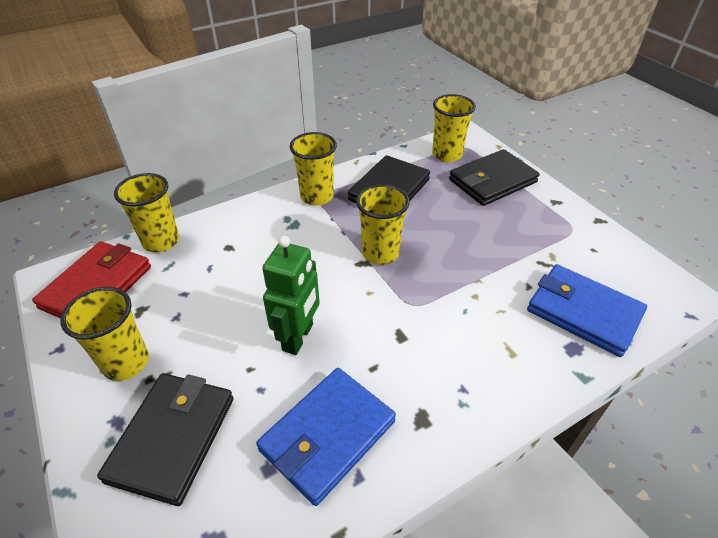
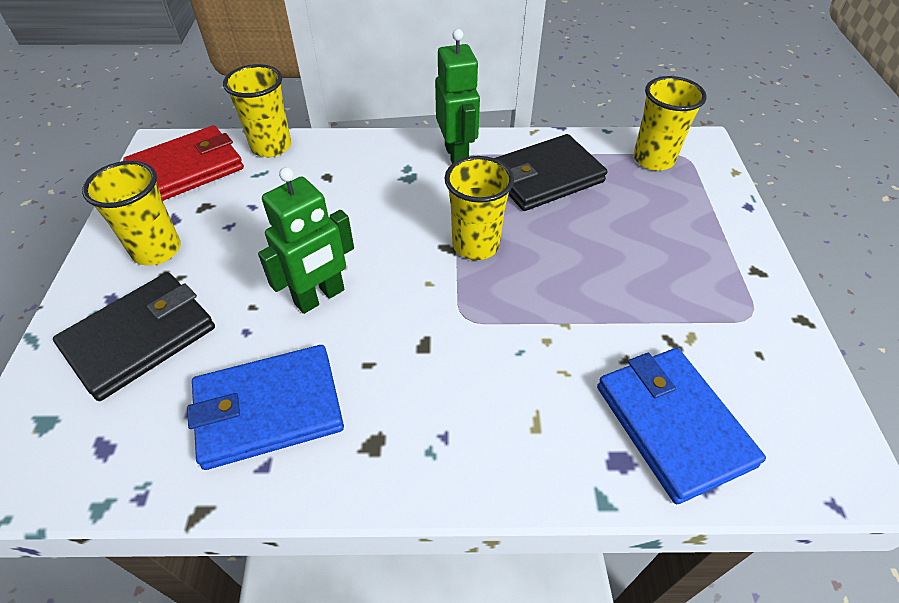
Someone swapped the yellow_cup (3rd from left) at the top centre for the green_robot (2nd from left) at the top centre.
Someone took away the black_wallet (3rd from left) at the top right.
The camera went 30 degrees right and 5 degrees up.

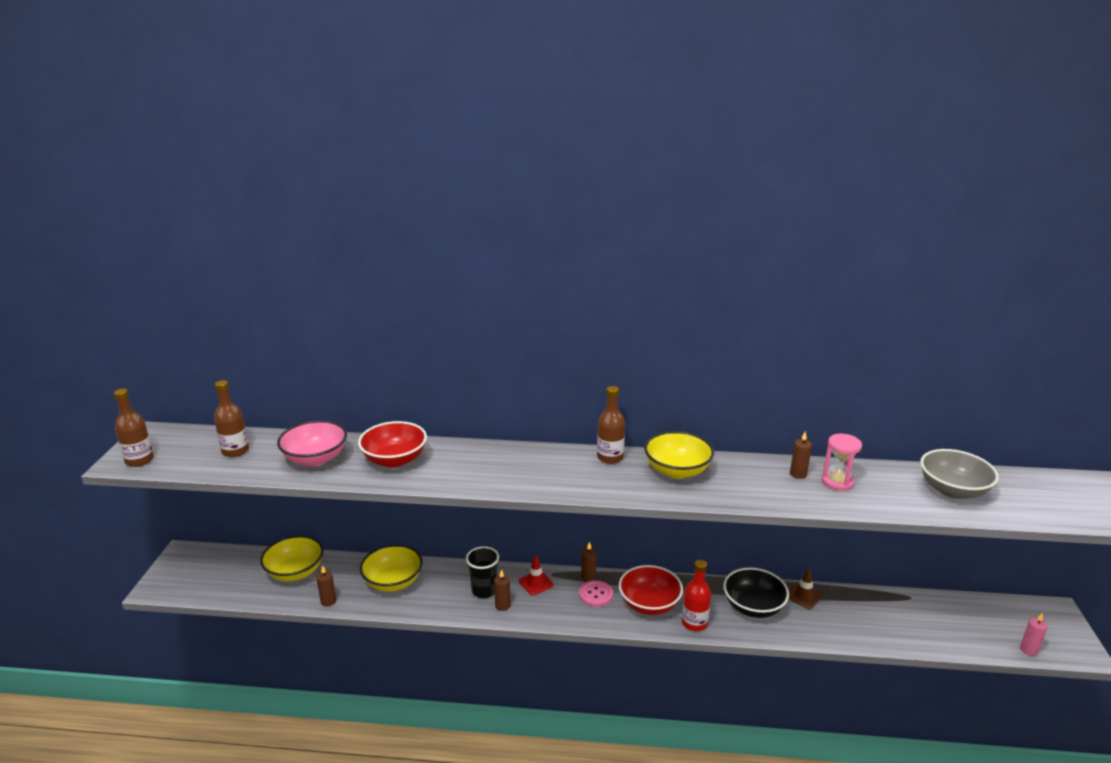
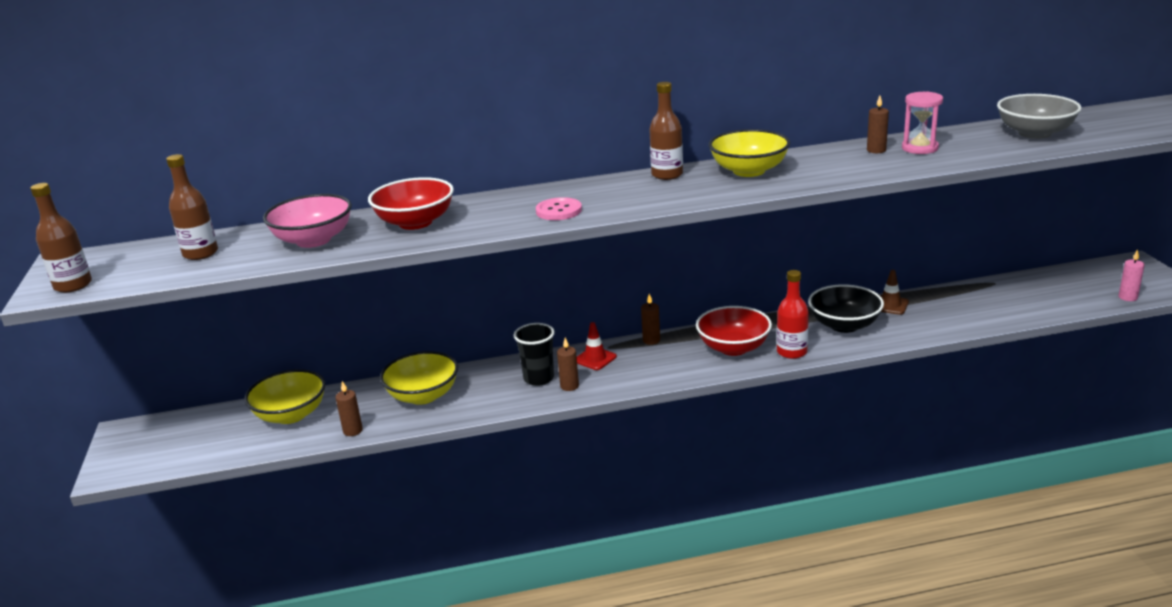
Someone carried the pink_button from the bottom centre to the centre.
The camera went 15 degrees left and 0 degrees up.

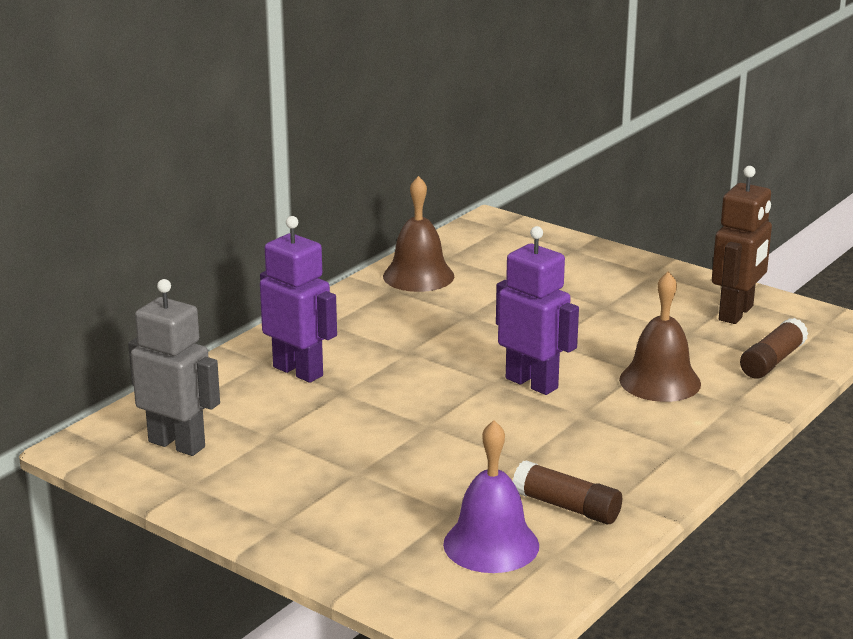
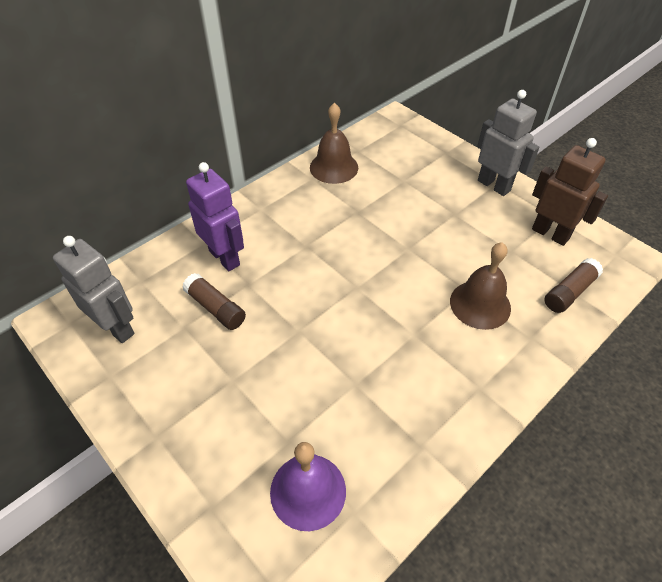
Someone carried the brown_glue_stick (1st from left) from the bottom centre to the middle left.
Someone put down the grey_robot (2nd from left) at the top right.
Someone rotated the brown_robot at the middle right by 90 degrees counterclockwise.
Someone took away the purple_robot (2nd from left) at the centre.
The camera went 10 degrees right and 25 degrees up.

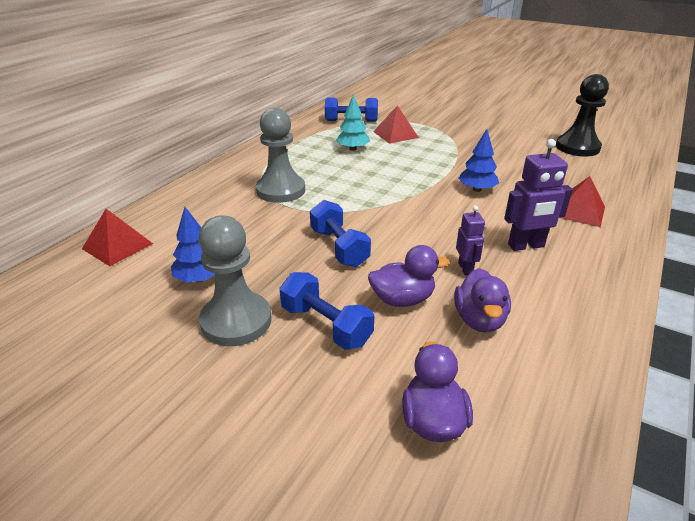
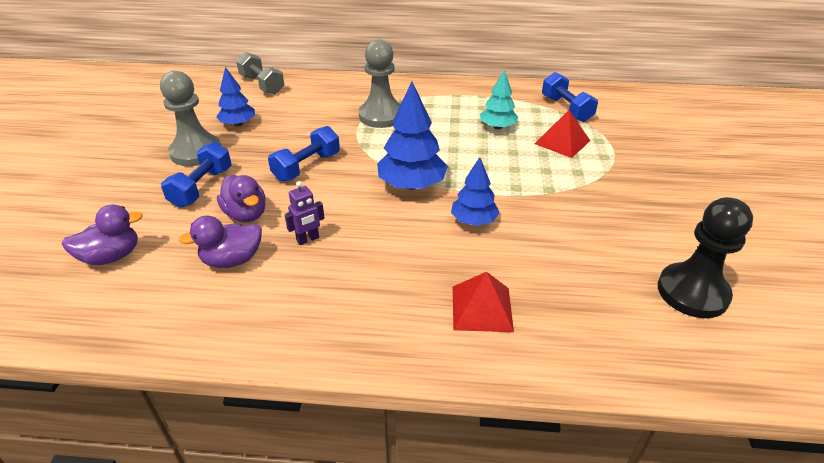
Someone swapped the red_pyramid (1st from left) at the middle left for the grey_dumbbell at the top left.
Someone put down the blue_tree (2nd from left) at the top centre.
Someone took away the purple_robot (2nd from left) at the middle right.
The camera went 65 degrees right and 5 degrees up.

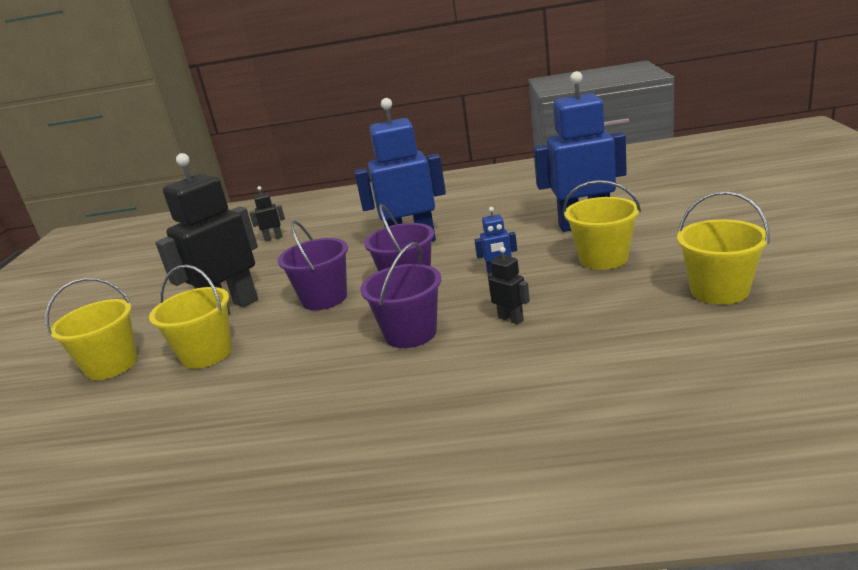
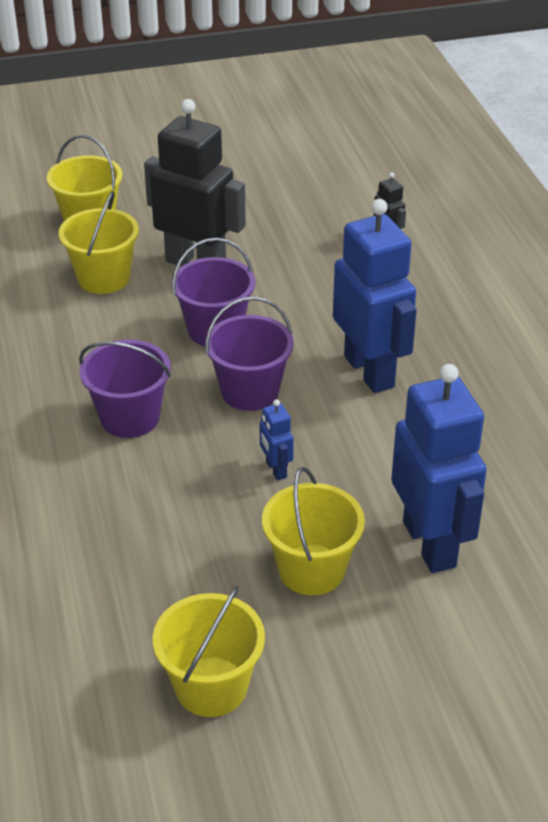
Someone took away the black_robot (3rd from left) at the centre.
The camera went 70 degrees right and 15 degrees up.

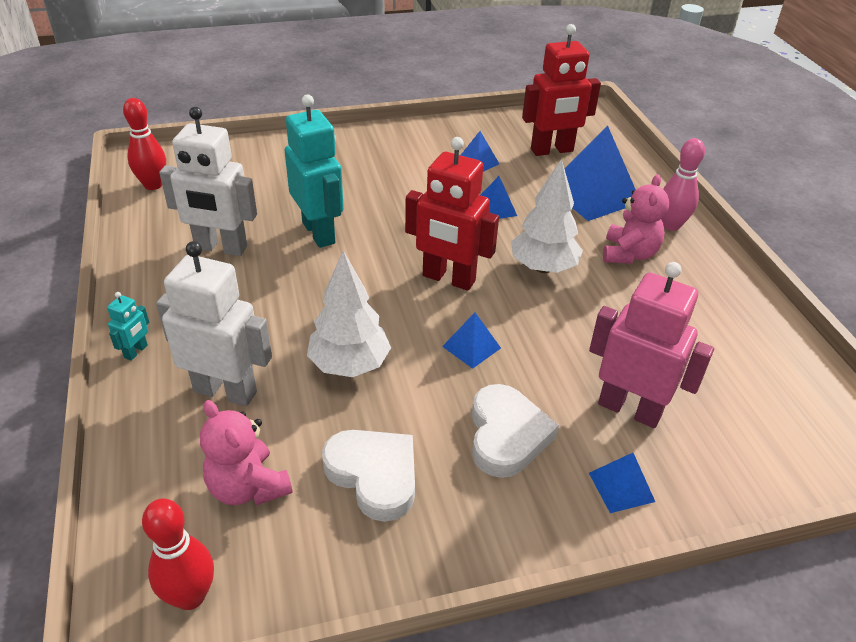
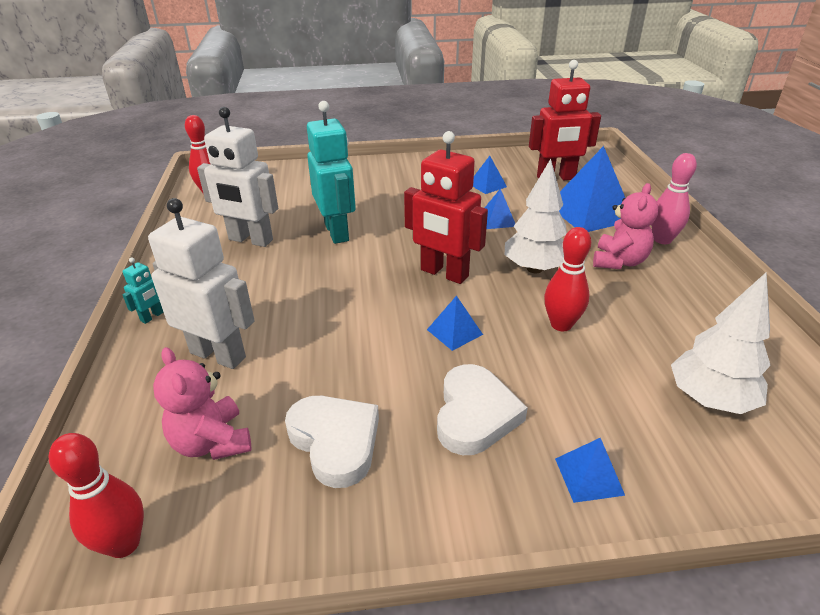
Someone put down the red_bowling_pin (3rd from left) at the middle right.
Someone carried the white_tree (1st from left in the first image) from the centre to the middle right.
Someone took away the pink_robot at the middle right.
The camera went 10 degrees right and 5 degrees down.

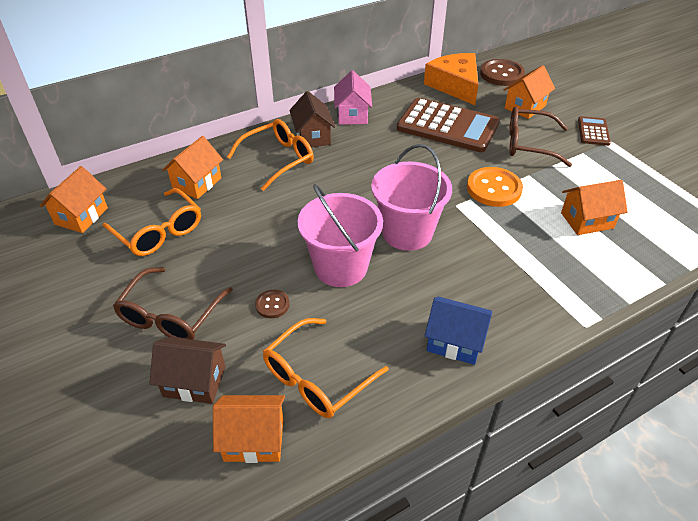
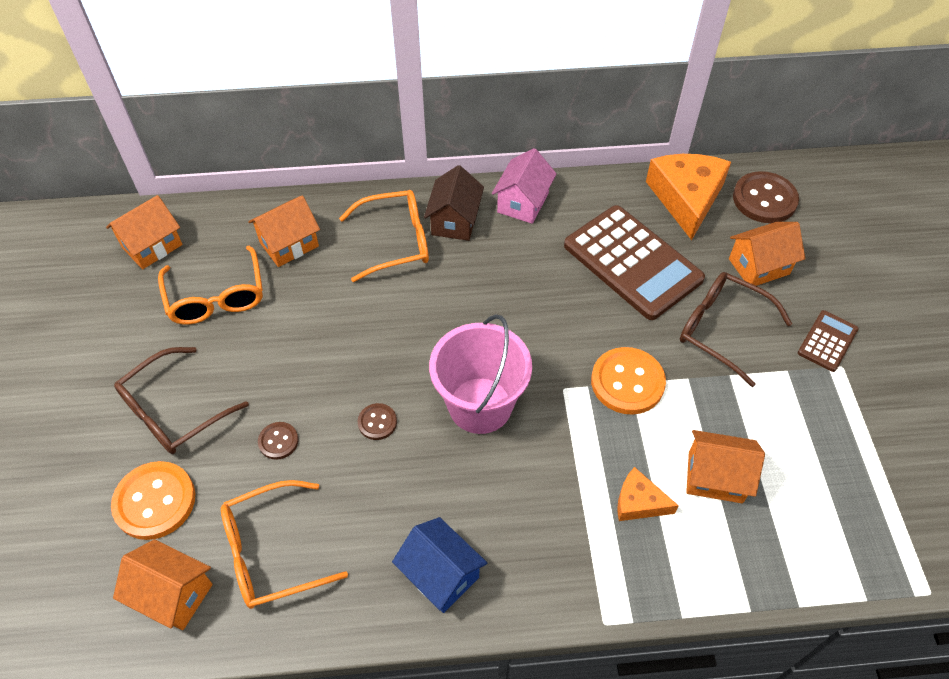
Someone swapped the brown_house (1st from left) at the bottom left for the orange_button (1st from left) at the bottom left.
Someone swapped the pink_bucket (1st from left) at the centre for the brown_button (2nd from left) at the centre.
Someone put down the orange_cheese (1st from left) at the bottom right.
The camera went 25 degrees right and 10 degrees up.

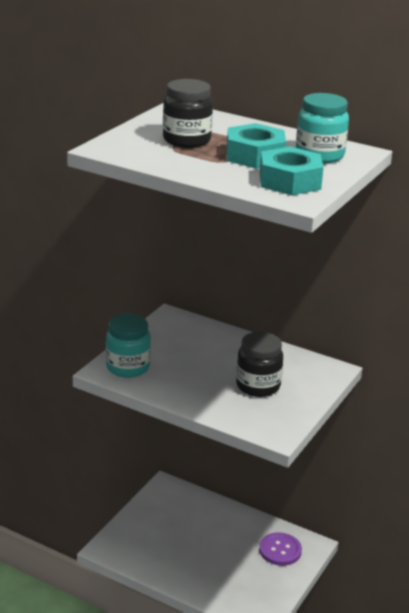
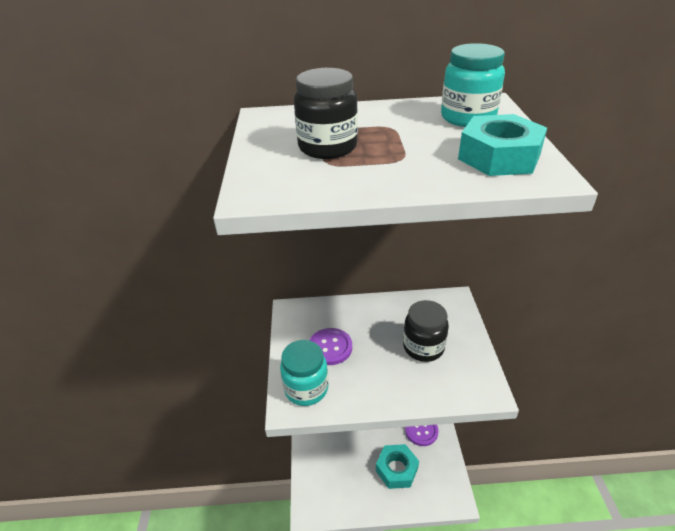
Someone put down the purple_button (1st from left) at the centre.
Someone carried the turquoise_nut (1st from left) from the top centre to the bottom centre.
The camera went 30 degrees left and 10 degrees up.

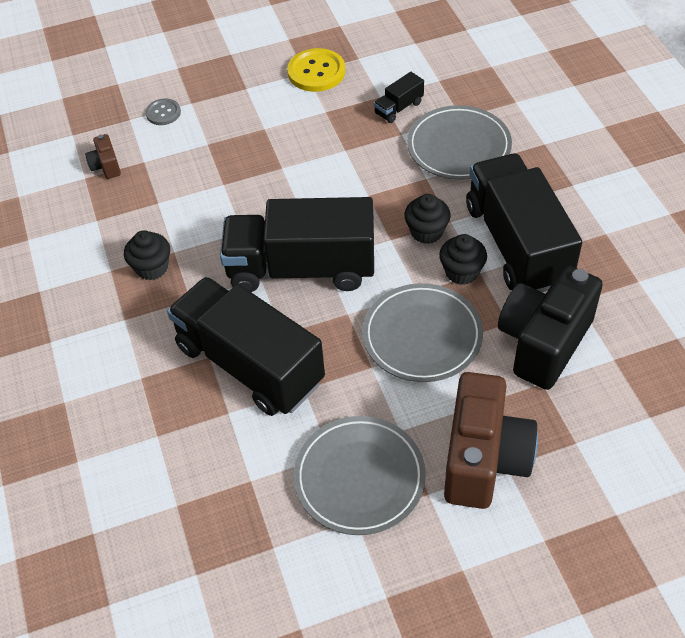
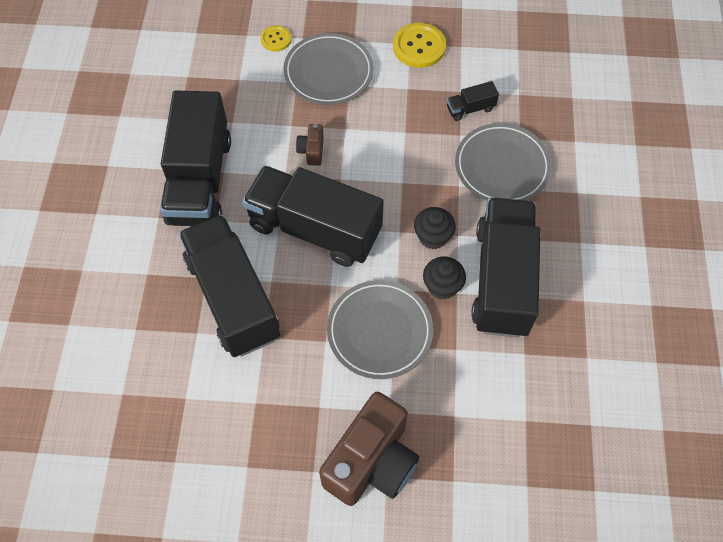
Someone swapped the black_cupcake (1st from left) at the middle left for the black_truck (1st from left) at the top left.
Someone repainted the grey_button at the top left, which became the yellow_button (1st from left) at the top centre.
Someone carried the grey_plate (1st from left) from the bottom centre to the top centre.
Someone carried the brown_camera (1st from left) from the top left to the top centre.
Someone took away the black_camera at the middle right.
The camera went 20 degrees right and 10 degrees up.

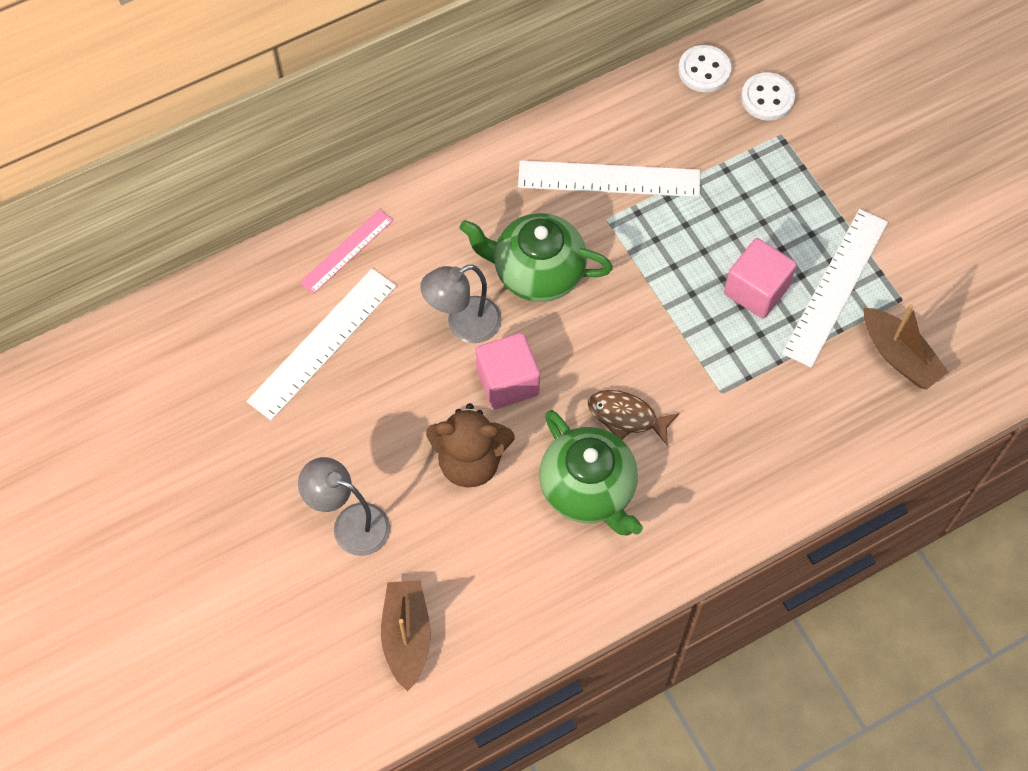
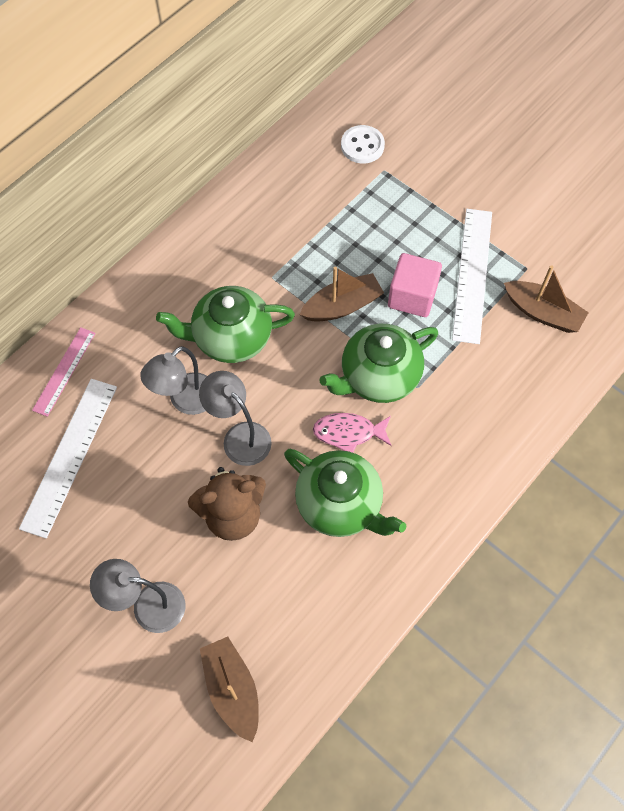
Someone swapped the pink_cube (1st from left) at the centre for the grey_lamp (3rd from left) at the centre.
Someone put down the brown_boat (2nd from left) at the centre.
Someone repainted the brown_fish at the centre, which became the pink_fish at the centre.
Someone put down the green_teapot (3rd from left) at the centre.
Someone took away the white_ruler (2nd from left) at the top centre.
Someone took away the white_button (1st from left) at the top right.
The camera went 20 degrees left and 0 degrees up.

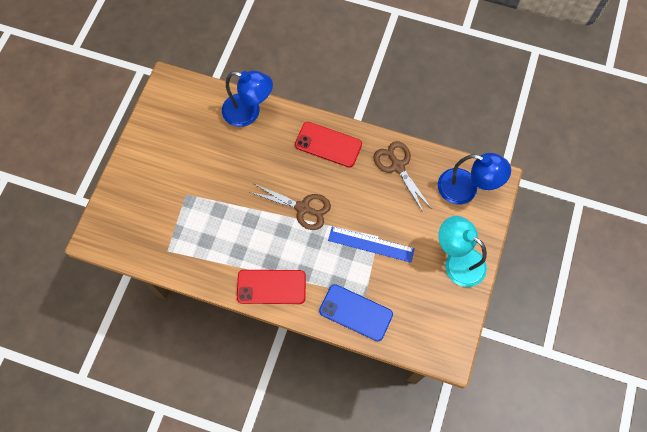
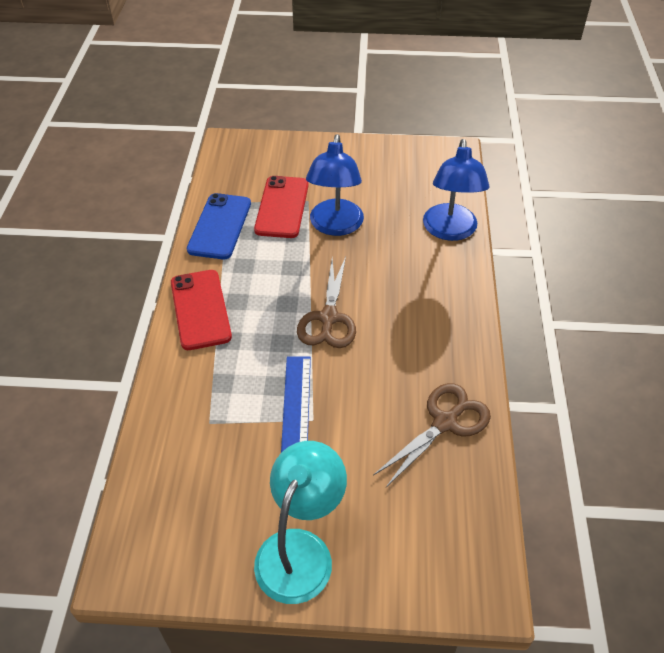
Someone carried the blue_phone from the bottom centre to the middle left.
Someone carried the red_phone (2nd from left) from the centre to the top centre.
Someone carried the blue_lamp (2nd from left in the first image) from the middle right to the top centre.
The camera went 75 degrees right and 20 degrees down.

